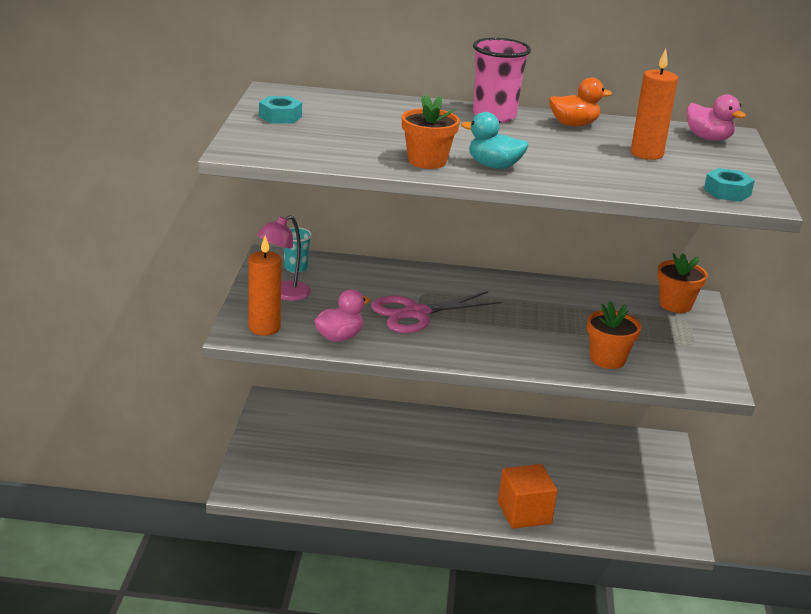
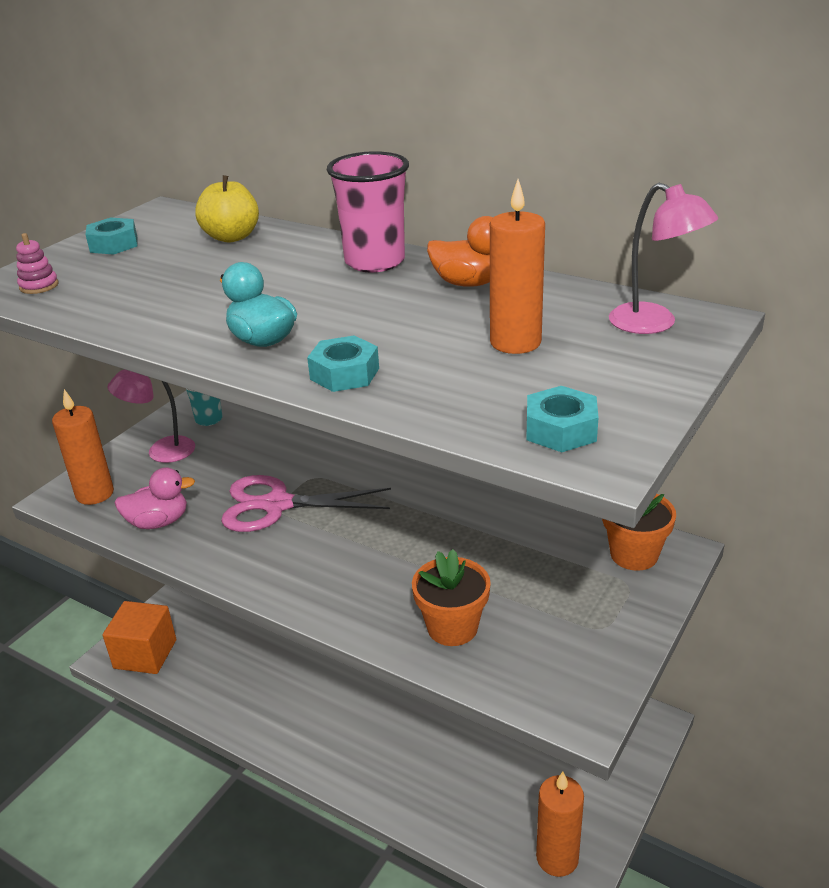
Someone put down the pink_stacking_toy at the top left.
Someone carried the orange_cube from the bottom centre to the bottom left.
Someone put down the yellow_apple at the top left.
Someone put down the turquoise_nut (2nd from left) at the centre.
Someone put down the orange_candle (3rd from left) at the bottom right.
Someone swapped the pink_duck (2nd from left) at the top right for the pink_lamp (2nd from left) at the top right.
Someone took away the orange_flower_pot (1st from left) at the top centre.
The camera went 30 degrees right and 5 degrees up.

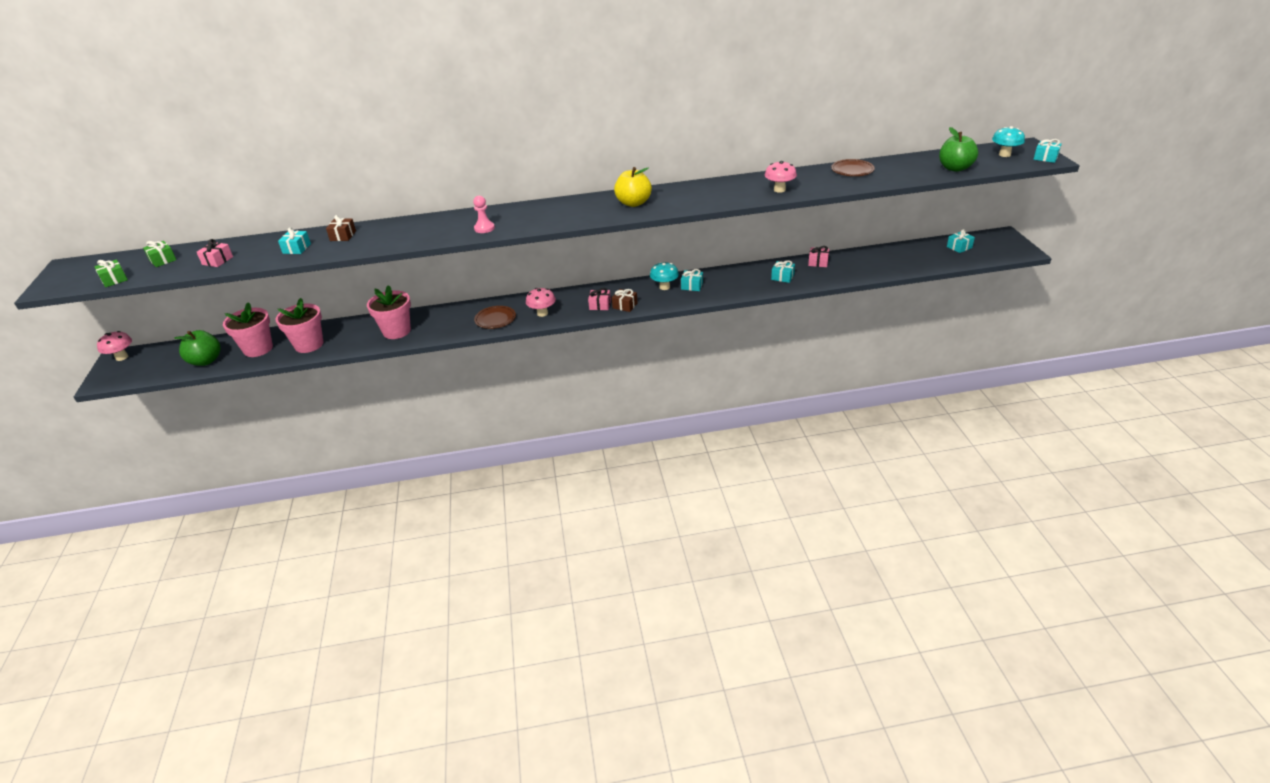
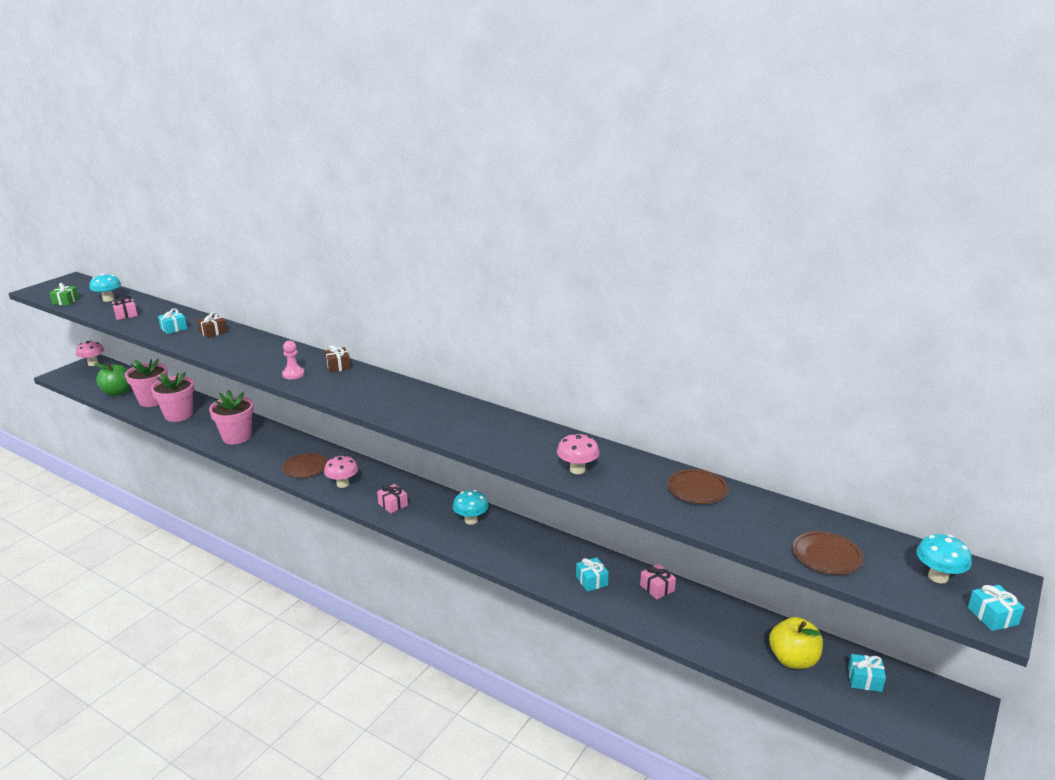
Someone swapped the green_gift (2nd from left) at the top left for the turquoise_mushroom (1st from left) at the middle left.
Someone carried the brown_gift (2nd from left) from the centre to the middle left.
Someone carried the yellow_apple from the top centre to the bottom right.
Someone swapped the green_apple (2nd from left) at the top right for the brown_plate (3rd from left) at the bottom right.
Someone took away the turquoise_gift (2nd from left) at the centre.
The camera went 40 degrees right and 10 degrees down.

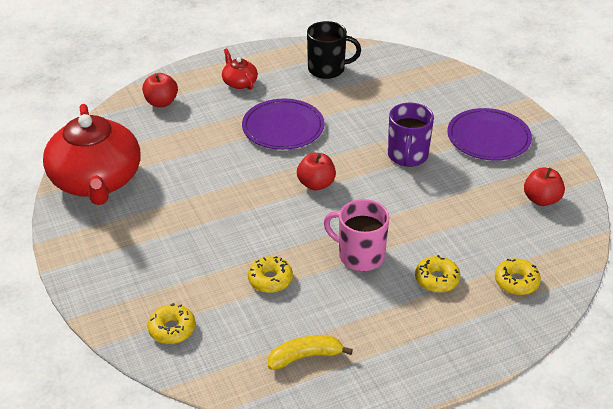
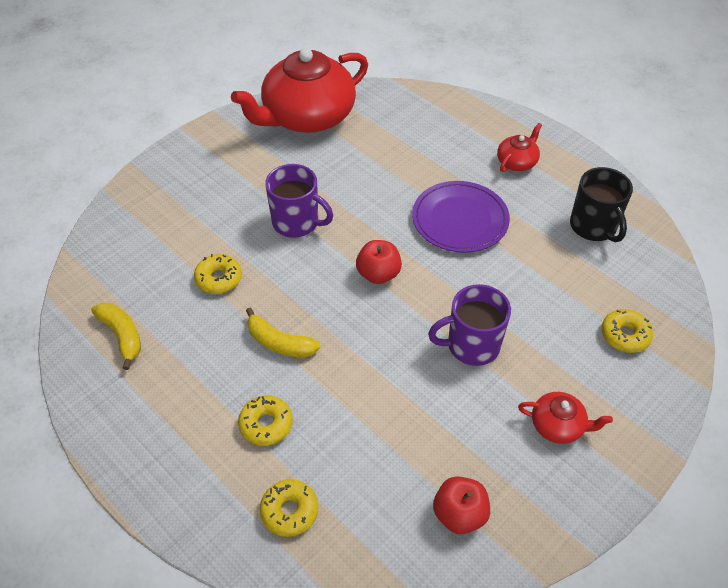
Someone swapped the pink_mug at the centre for the yellow_banana (2nd from left) at the centre.
Someone put down the purple_mug (1st from left) at the centre.
Someone swapped the purple_plate (2nd from left) at the top right for the red_teapot (3rd from left) at the bottom right.
Someone carried the yellow_donut (1st from left in the first image) from the bottom left to the middle right.
Someone took away the red_apple (1st from left) at the top left.
The camera went 70 degrees right and 10 degrees up.

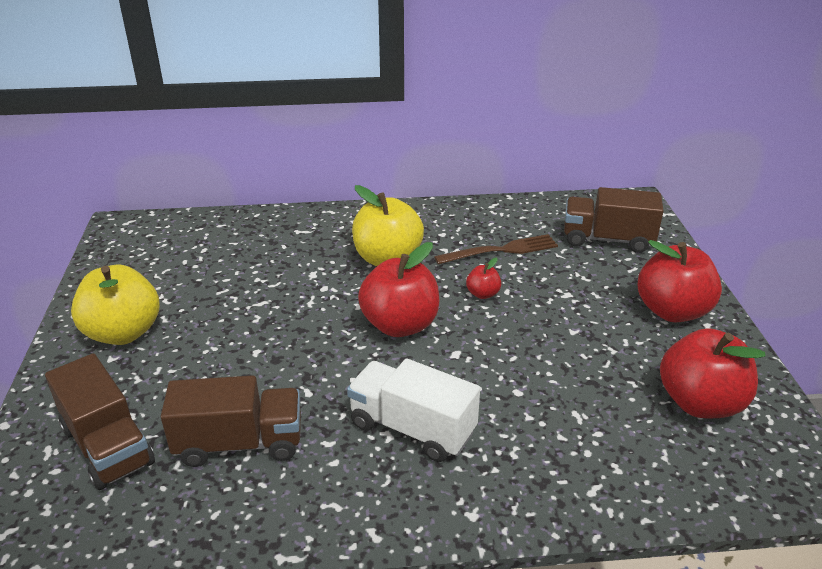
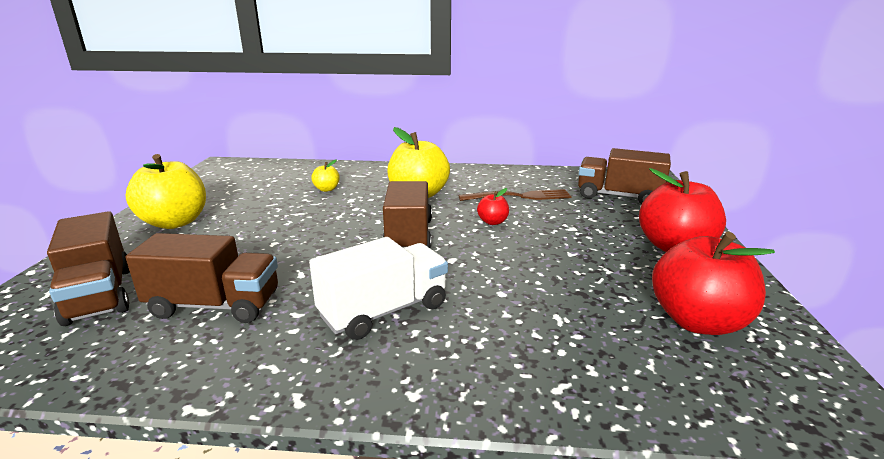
Someone rotated the white_truck at the bottom centre by 105 degrees clockwise.
Someone put down the yellow_apple (2nd from left) at the centre.
Someone swapped the red_apple (1st from left) at the centre for the brown_truck (3rd from left) at the centre.
The camera went 10 degrees right and 10 degrees down.

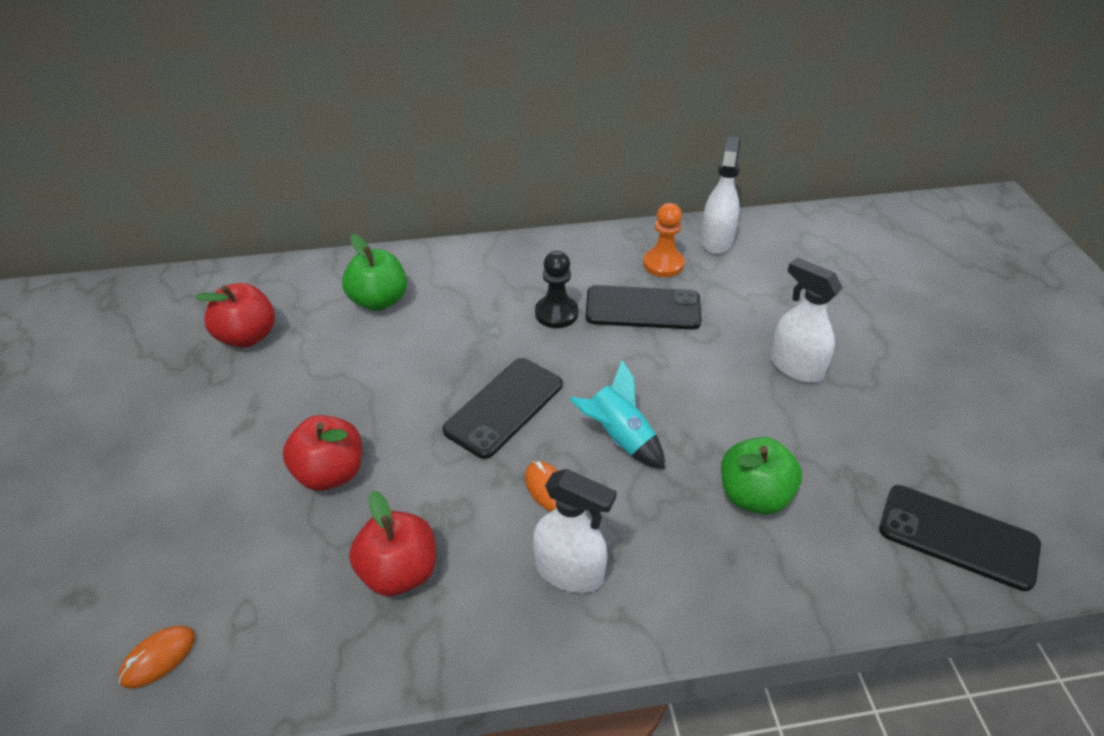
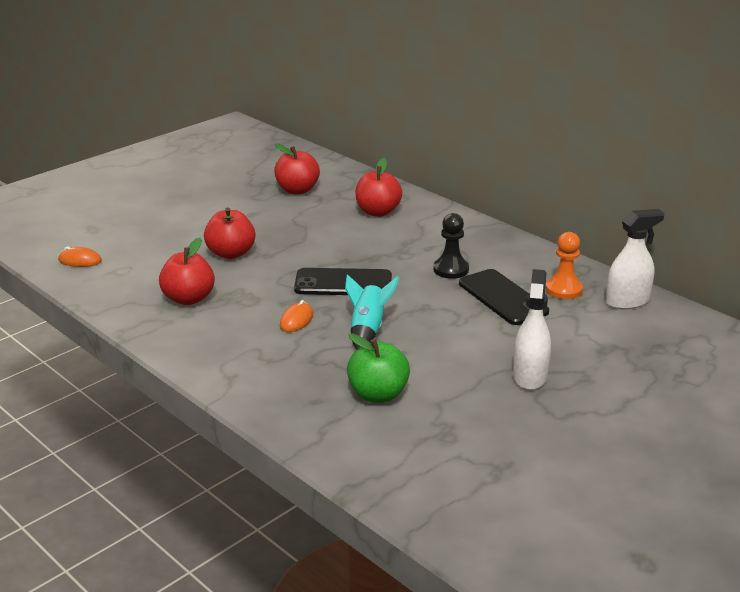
Someone repainted the green_apple (1st from left) at the centre, which became the red_apple (4th from left) at the top centre.
Someone took away the white_spray_bottle (1st from left) at the bottom centre.
Someone took away the black_phone (3rd from left) at the bottom right.
The camera went 55 degrees right and 15 degrees down.

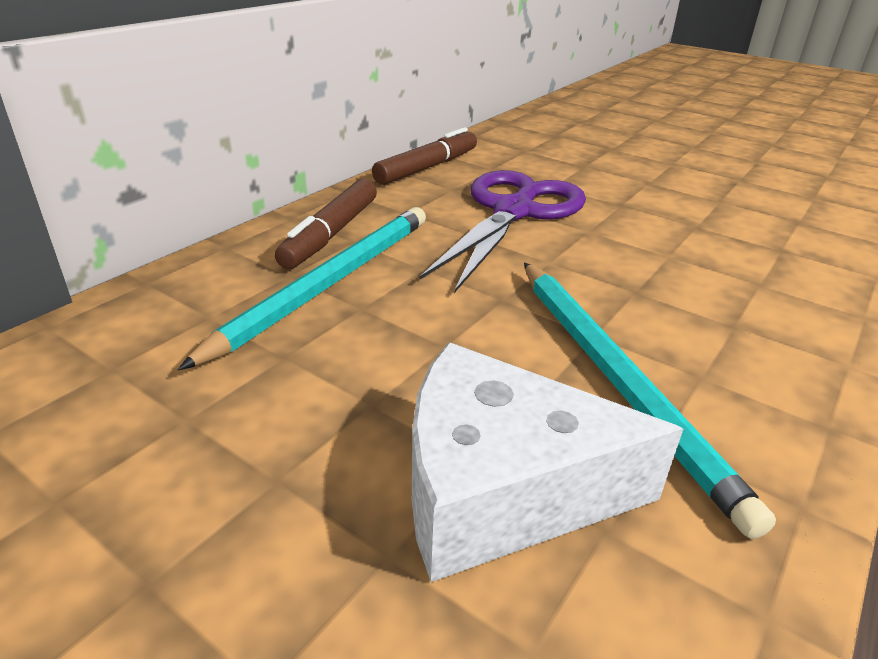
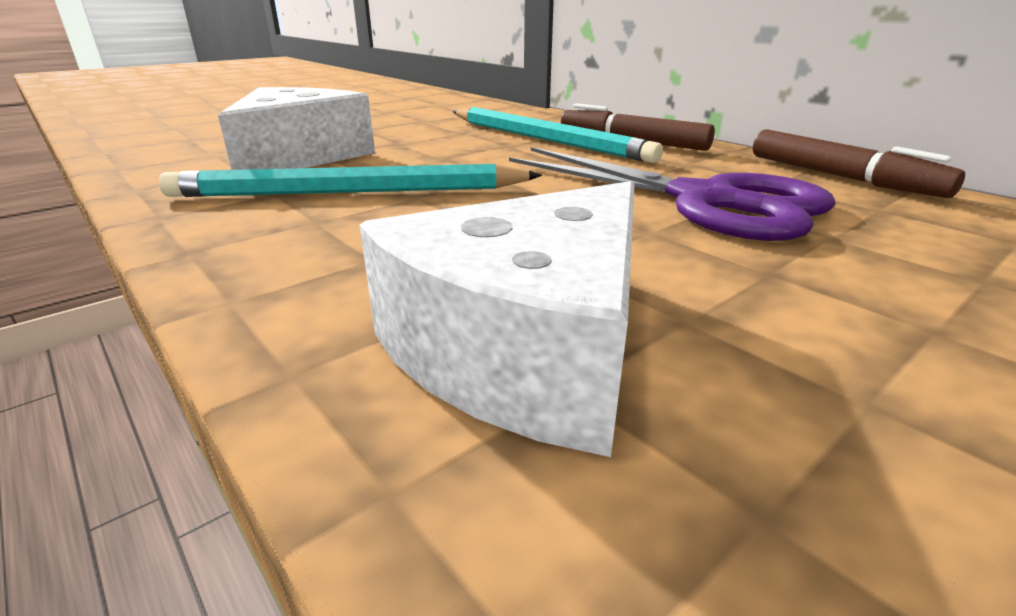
Someone put down the white_cheese (2nd from left) at the centre.
The camera went 105 degrees right and 5 degrees down.

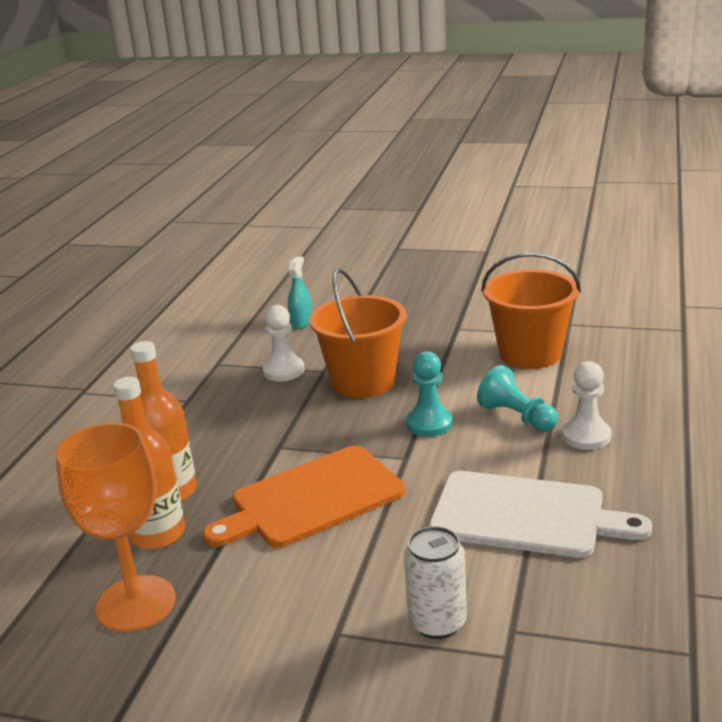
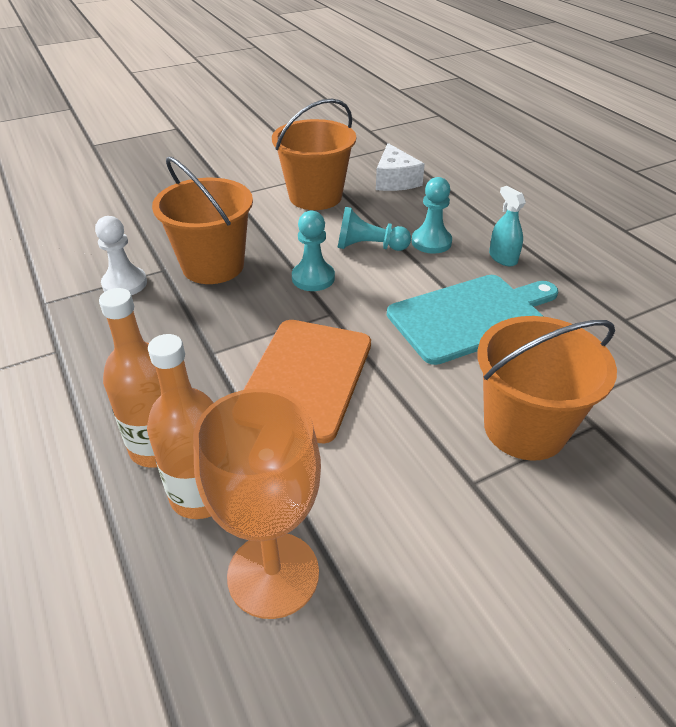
Someone put down the white_cheese at the top centre.
Someone repainted the white_cutting_board at the bottom right, which became the turquoise_cutting_board at the middle right.
Someone repainted the white_pawn (2nd from left) at the middle right, which became the turquoise_pawn (3rd from left) at the top centre.
Someone swapped the white_can at the bottom centre for the orange_bucket (3rd from left) at the middle right.
Someone carried the turquoise_spray_bottle from the centre to the top right.
The camera went 45 degrees left and 15 degrees up.

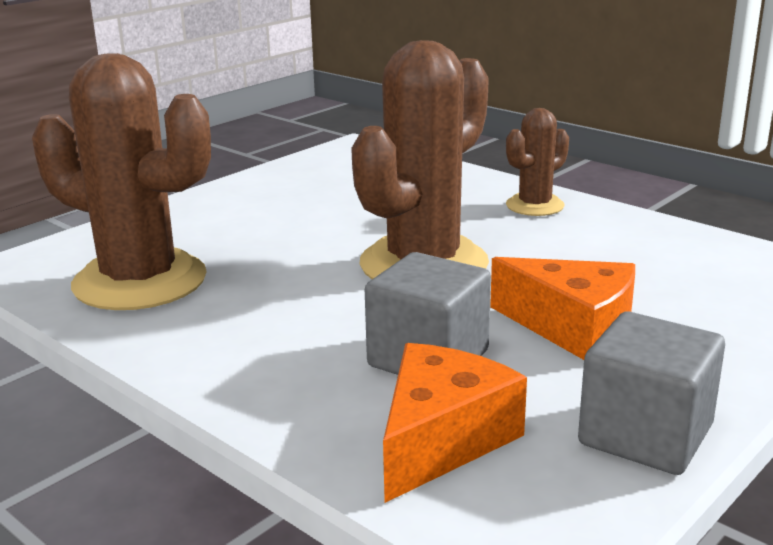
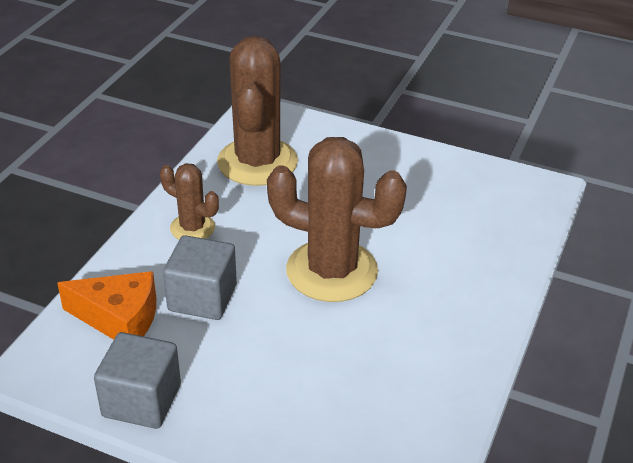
Someone carried the brown_cactus (3rd from left in the first image) from the top right to the middle left.
Someone took away the orange_cheese (2nd from left) at the middle right.
The camera went 70 degrees right and 15 degrees up.

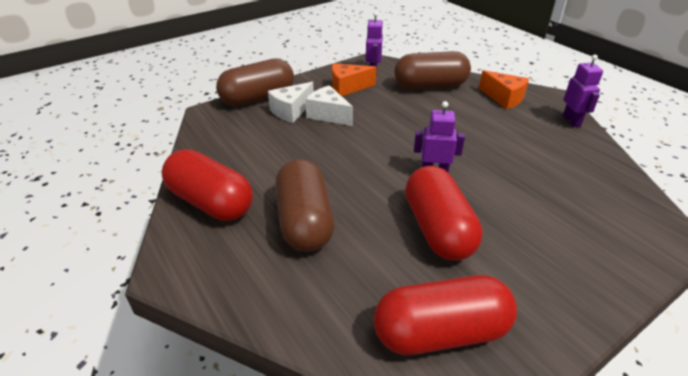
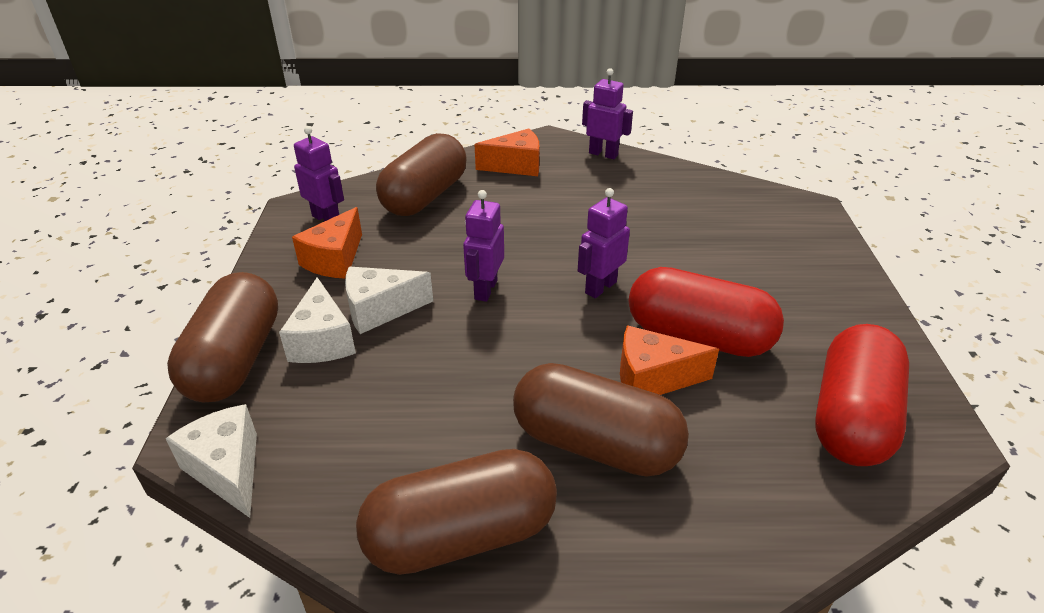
Someone put down the white_cheese (1st from left) at the bottom left.
Someone repainted the red_capsule (1st from left) at the middle left, which became the brown_capsule (3rd from left) at the bottom centre.
Someone put down the purple_robot (2nd from left) at the centre.
Someone put down the orange_cheese (3rd from left) at the centre.
The camera went 55 degrees left and 0 degrees up.

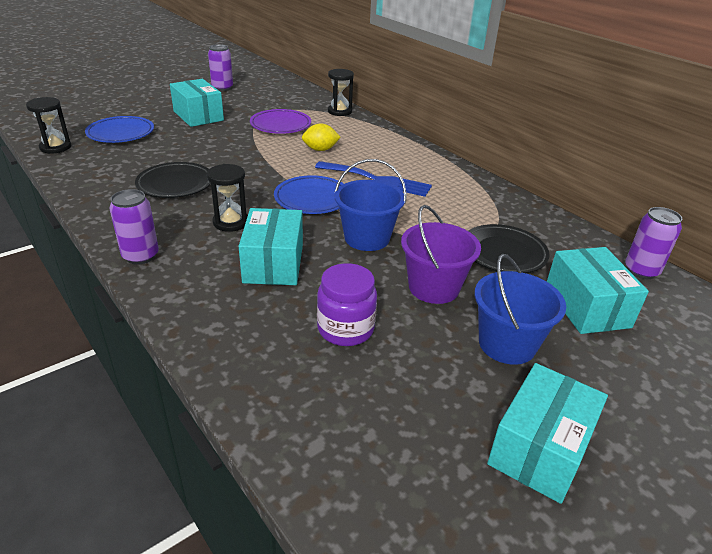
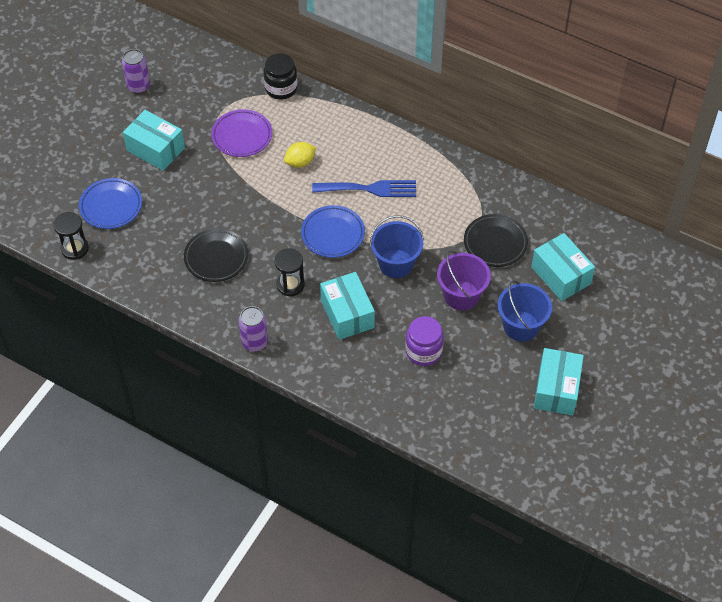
Someone swapped the black_hourglass (3rd from left) at the top centre for the black_jar at the top centre.
Someone took away the purple_can (3rd from left) at the middle right.
The camera went 20 degrees left and 20 degrees up.

